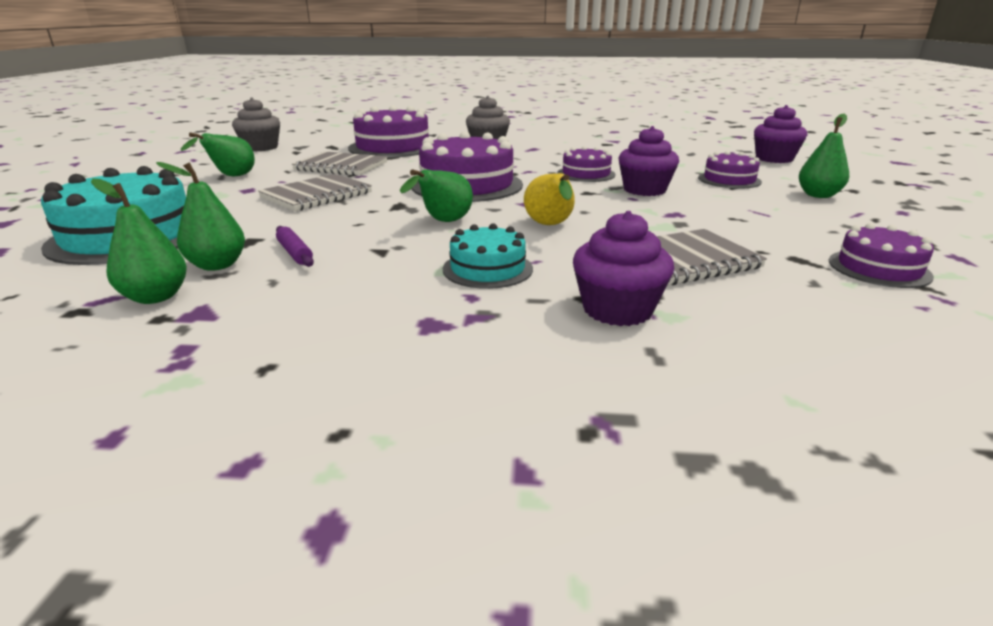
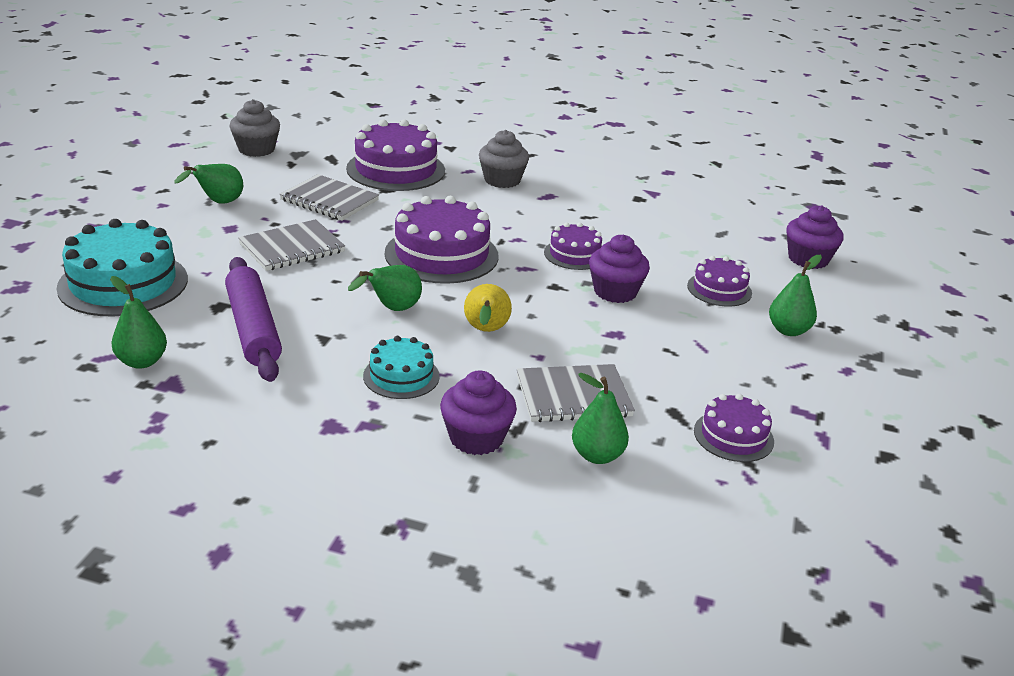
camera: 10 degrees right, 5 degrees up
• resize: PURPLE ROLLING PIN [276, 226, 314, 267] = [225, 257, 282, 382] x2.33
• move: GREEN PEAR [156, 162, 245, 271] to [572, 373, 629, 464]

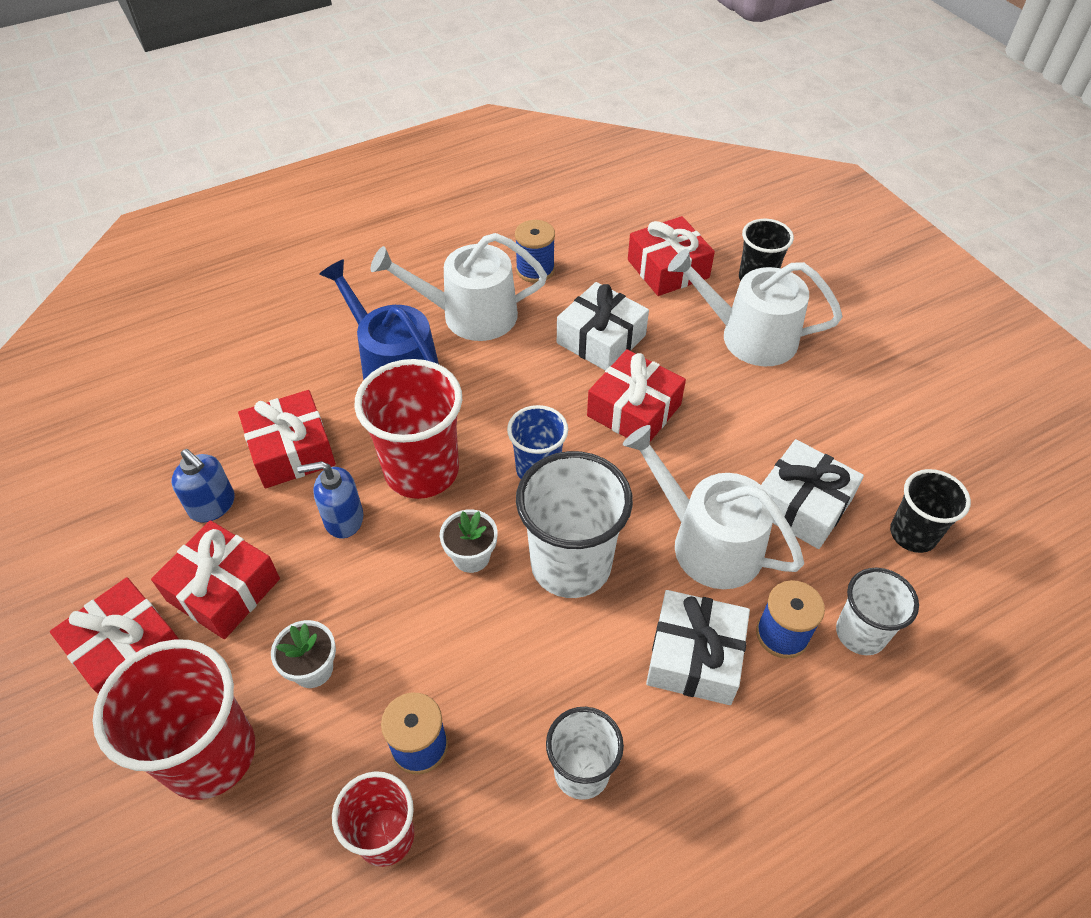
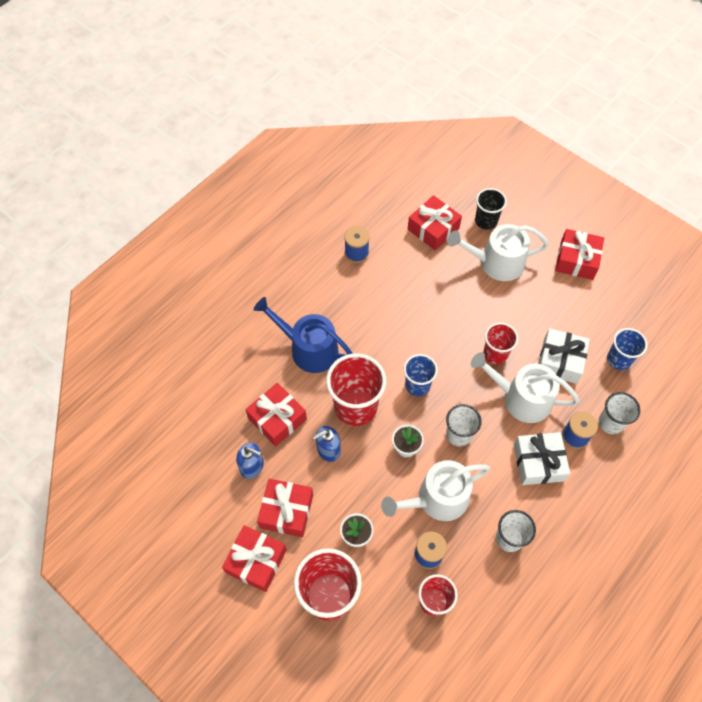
camera: 20 degrees left, 10 degrees up
• move: WHITE WATERING CAN [370, 233, 547, 341] to [381, 460, 491, 521]
• resize: WHITE CUP [516, 451, 633, 598] = [446, 404, 482, 446] x0.59
• insert: RED CUP [483, 322, 518, 365]
• move: RED GIFT [587, 349, 686, 442] to [555, 229, 604, 280]
• recolor: BLACK CUP [890, 469, 971, 553] to BLUE CUP [607, 328, 647, 370]
• delete: WHITE GIFT [557, 282, 649, 371]

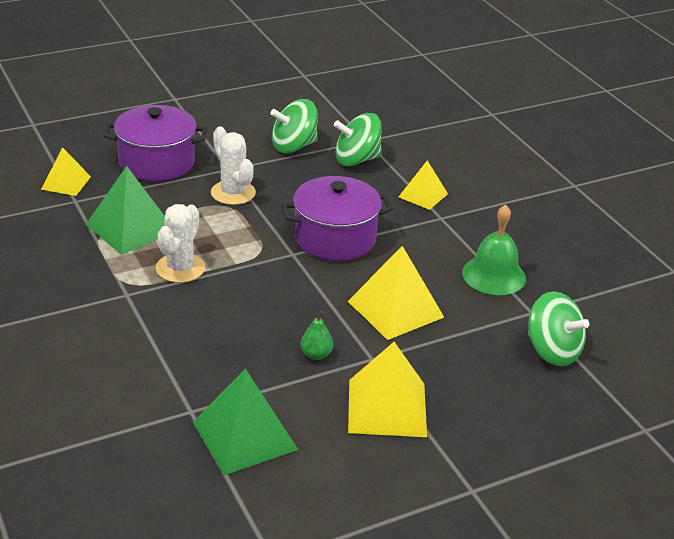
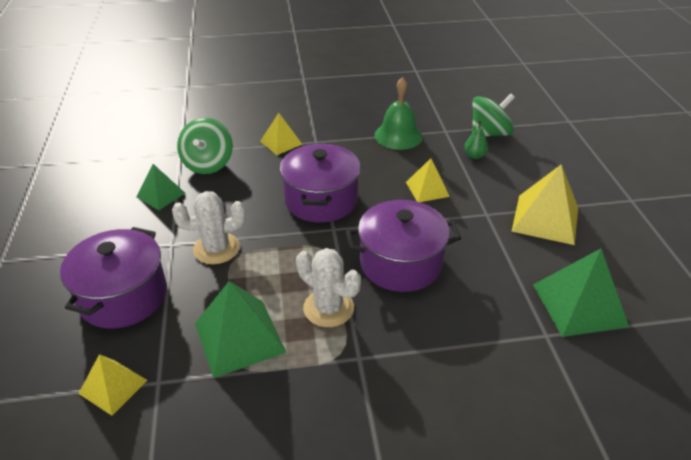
camera: 70 degrees left, 5 degrees up
• replace: GREEN SPINNING TOP [270, 99, 318, 153] to GREEN PYRAMID [136, 164, 185, 210]
• insert: PURPLE POT [346, 200, 461, 292]
• resize: YELLOW PYRAMID [348, 246, 444, 340] = [406, 158, 450, 202] x0.60
• move: GREEN PEAR [300, 311, 333, 360] to [464, 121, 488, 159]

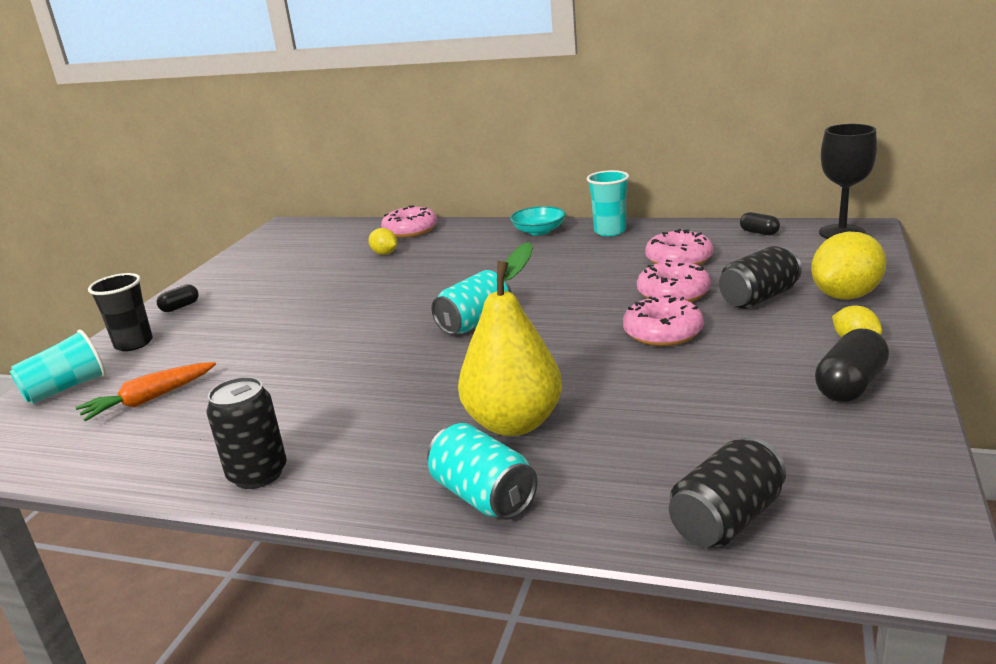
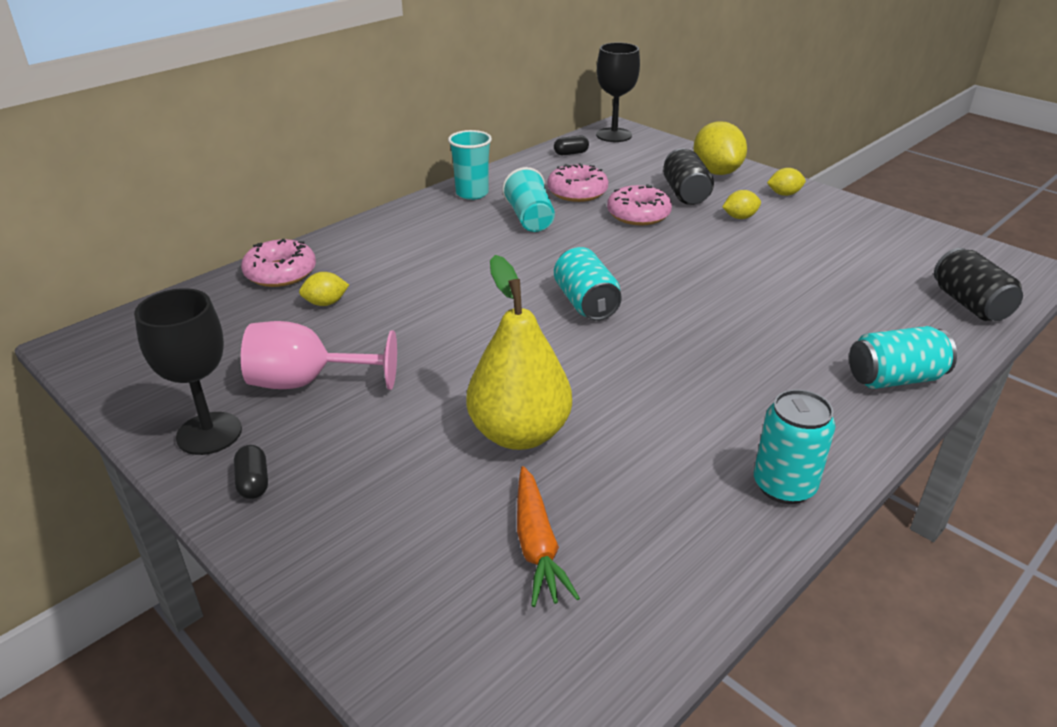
camera: 65 degrees left, 10 degrees up
• insert: BLACK GOBLET [134, 288, 242, 455]
• insert: PINK GOBLET [241, 321, 397, 390]
• move: YELLOW PEAR [458, 242, 562, 436] to [466, 255, 572, 450]
• move: TURQUOISE CUP [9, 329, 106, 404] to [502, 167, 555, 232]
• insert: YELLOW LEMON [723, 190, 761, 219]
• recolor: BLACK CAN [206, 377, 287, 489] to TURQUOISE CAN [754, 389, 836, 504]
• delete: BLACK CUP [88, 273, 153, 351]
• delete: TURQUOISE BOWL [510, 206, 566, 235]
• delete: PINK DONUT [623, 295, 704, 346]
• delete: BLACK CAPSULE [815, 328, 889, 402]

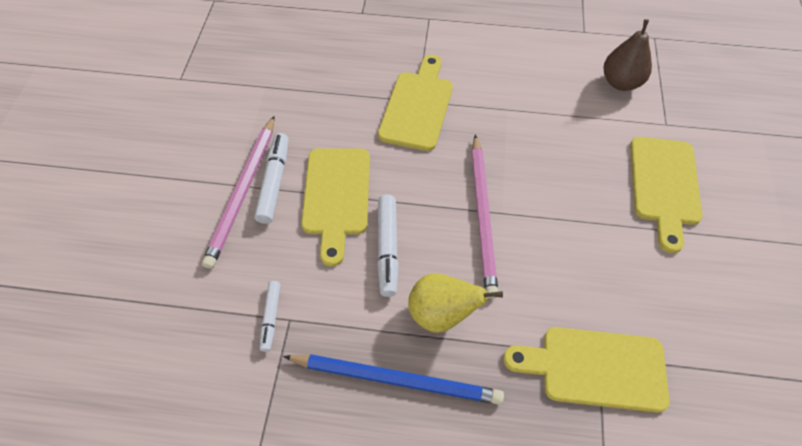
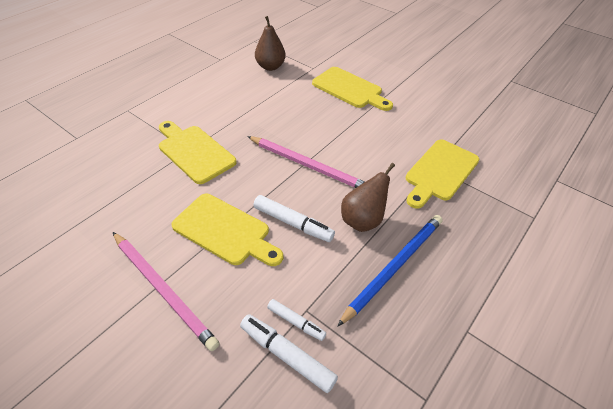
camera: 60 degrees left, 10 degrees down
• move: WHITE MARKER [254, 133, 289, 224] to [240, 314, 338, 393]
• recolor: YELLOW PEAR [408, 273, 503, 333] to BROWN PEAR [341, 163, 395, 232]

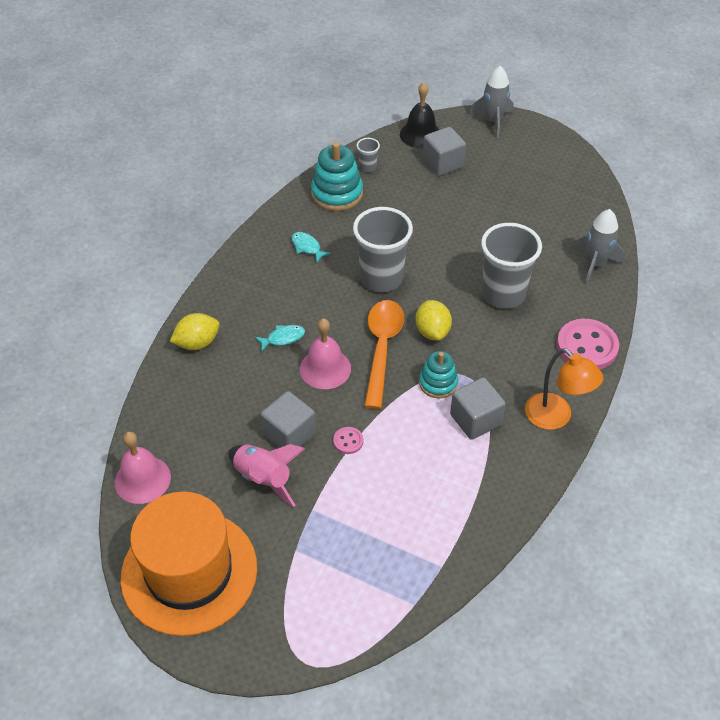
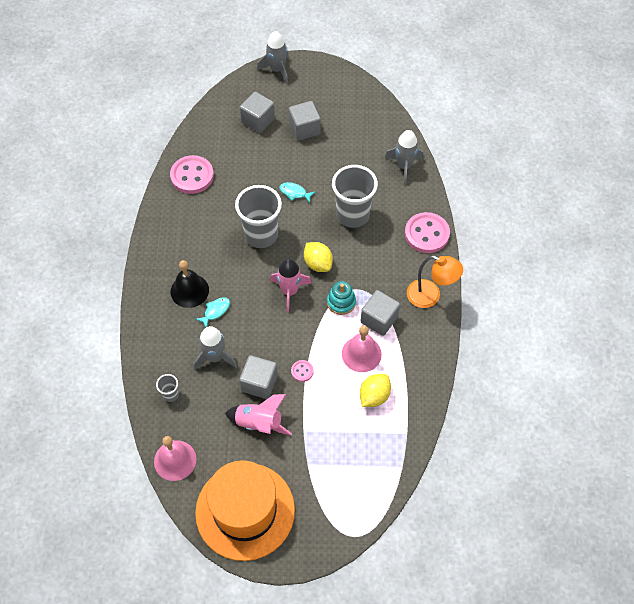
camera: 25 degrees left, 10 degrees up
• move: GREY CUP [357, 138, 380, 172] to [156, 374, 179, 402]
• replace: TURQUOISE STACKING TOY [311, 142, 363, 211] to PINK BUTTON [170, 155, 214, 194]
• move: BLACK BELL [400, 82, 440, 148] to [171, 260, 209, 308]
• insert: GREY ROCKET [193, 326, 237, 371]
• replace: ORANGE SPOON [364, 300, 404, 409] to PINK ROCKET [270, 258, 312, 313]
• move: TURQUOISE FISH [291, 232, 331, 262] to [279, 182, 315, 203]
• insert: GREY CUBE [289, 101, 321, 141]
• move: PINK BELL [300, 319, 351, 389] to [342, 326, 382, 372]
• move: YELLOW LEMON [170, 313, 220, 350] to [360, 374, 391, 407]

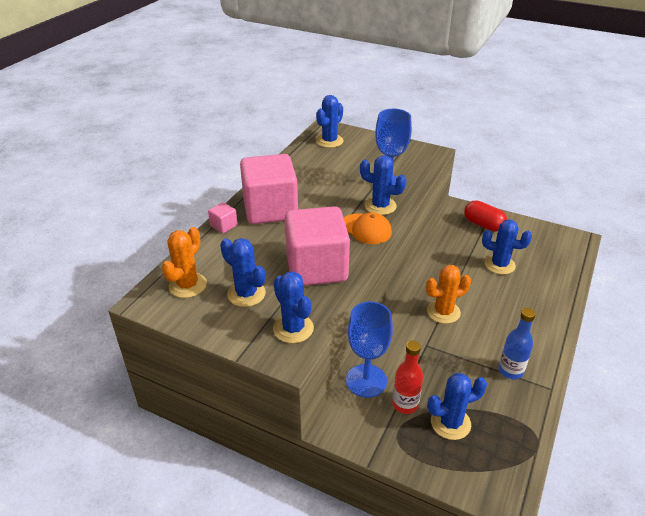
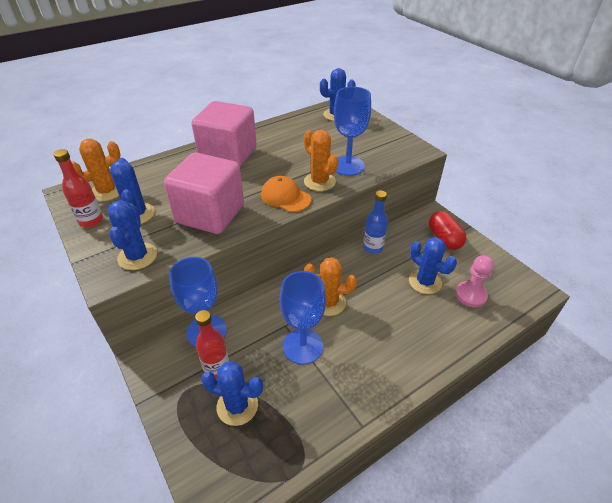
camera: 30 degrees right, 5 degrees up
• insert: RED BOTTLE [54, 149, 103, 227]
• rotate: ORANGE CAP [344, 213, 392, 244] = [261, 176, 311, 212] 150 degrees clockwise
• insert: BLUE GOBLET [280, 271, 326, 364]
• recolor: BLUE CACTUS [360, 155, 406, 215] to ORANGE CACTUS [304, 130, 338, 191]
• move: BLUE BOTTLE [499, 308, 536, 379] to [363, 190, 388, 254]
• insert: PINK PAWN [455, 255, 494, 307]
• delete: PINK CUBE [208, 202, 237, 234]

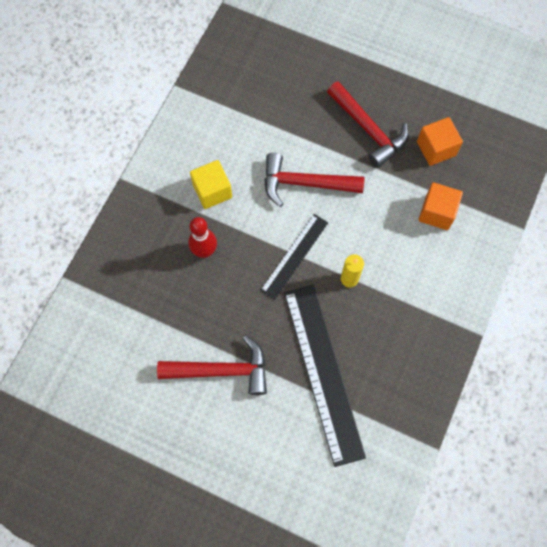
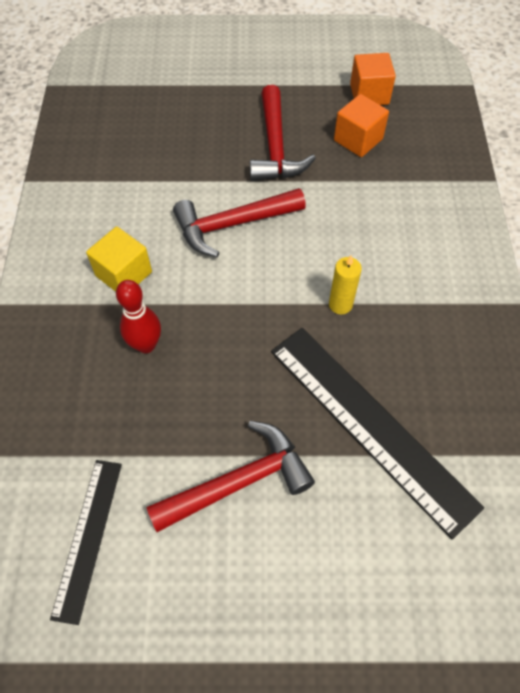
camera: 25 degrees left, 10 degrees down
• move: BLACK RULER [260, 214, 328, 300] to [50, 460, 122, 625]
• rotate: RED HAMMER [327, 81, 409, 168] = [250, 85, 316, 181] 60 degrees clockwise
• move: ORANGE CUBE [419, 182, 463, 230] to [350, 53, 396, 105]

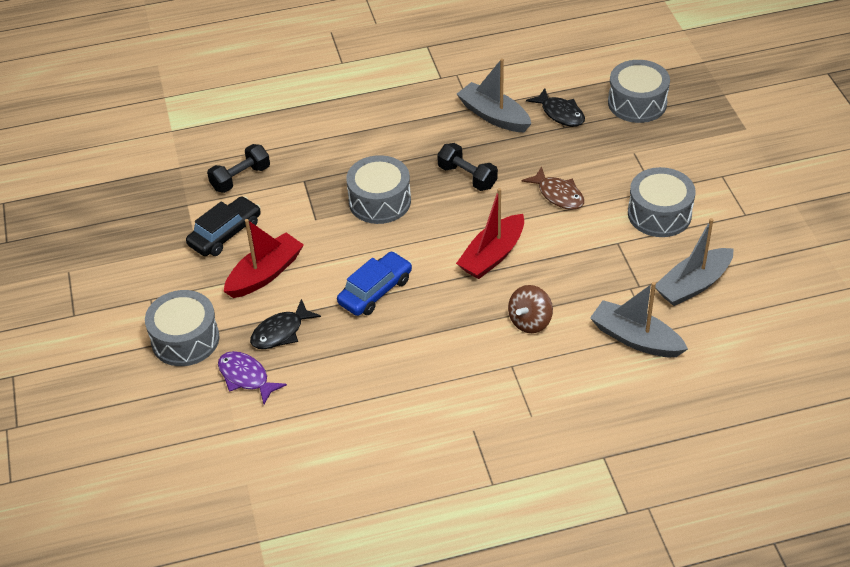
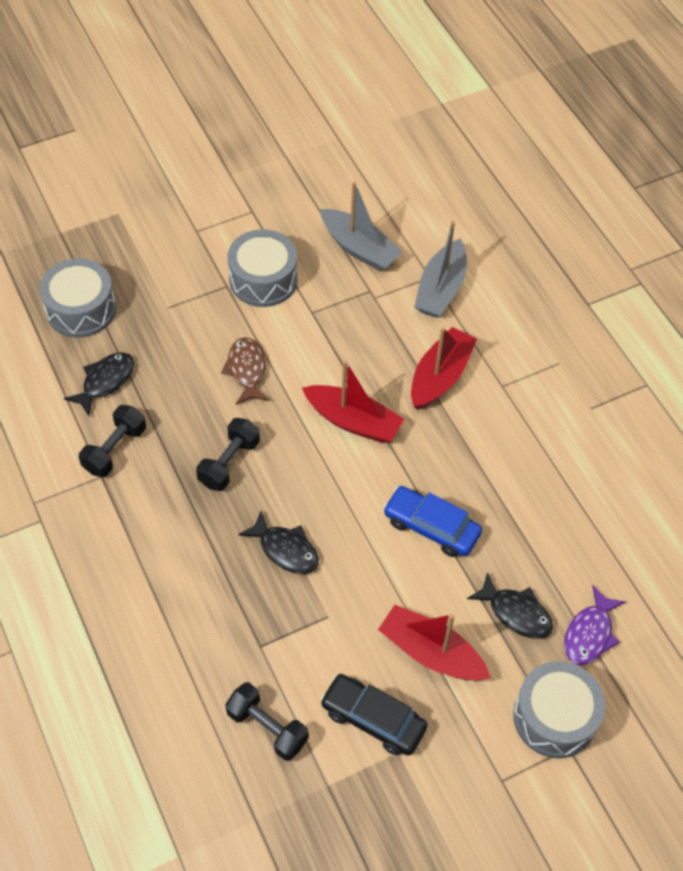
camera: 105 degrees left, 10 degrees up
• replace: GREY BOAT [457, 59, 531, 132] to BLACK DUMBBELL [79, 405, 146, 477]
• rotate: BROWN FISH [522, 166, 584, 210] = [221, 337, 269, 405] 45 degrees counterclockwise
• replace: GREY DRUM [346, 155, 411, 224] to BLACK FISH [238, 511, 319, 574]
• replace: BROWN SPINNING TOP [508, 285, 553, 333] to RED BOAT [411, 327, 477, 410]

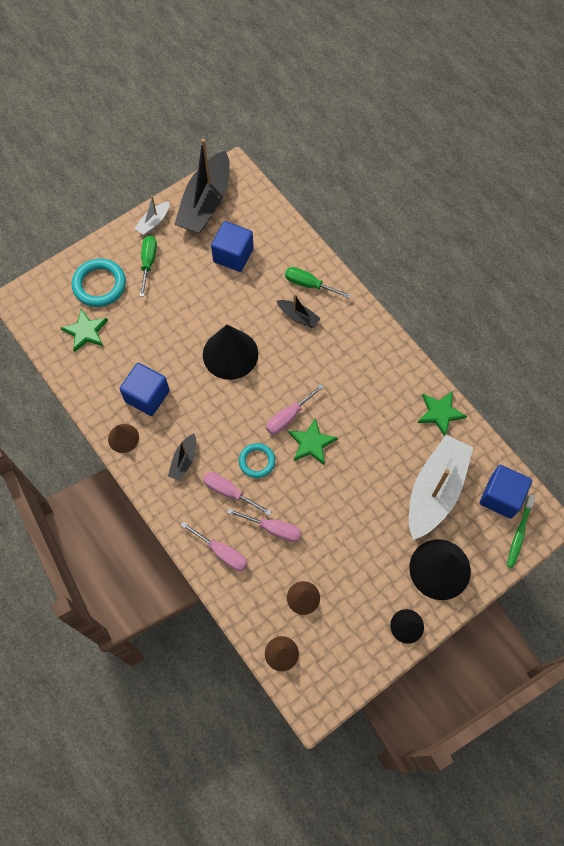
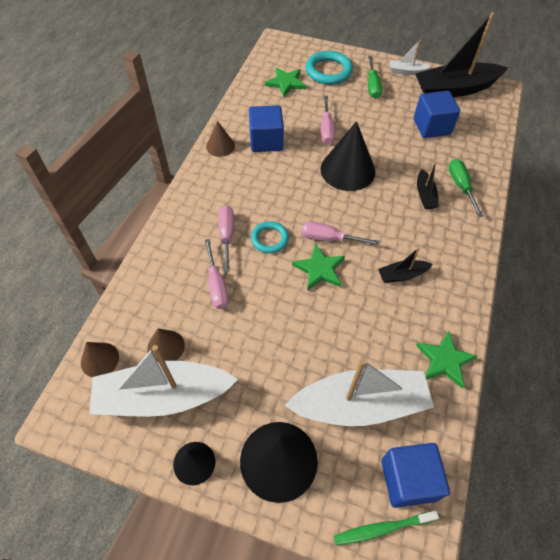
camera: 55 degrees right, 10 degrees down
• insert: WHITE BOAT [89, 345, 238, 417]
• move: PINK SCREWDRIVER [181, 521, 247, 571] to [321, 96, 335, 144]
• rotate: GREEN SCREWDRIVER [140, 235, 157, 297] = [368, 56, 382, 99] 120 degrees clockwise
• move: BLACK BOAT [168, 433, 196, 481] to [378, 247, 433, 283]

